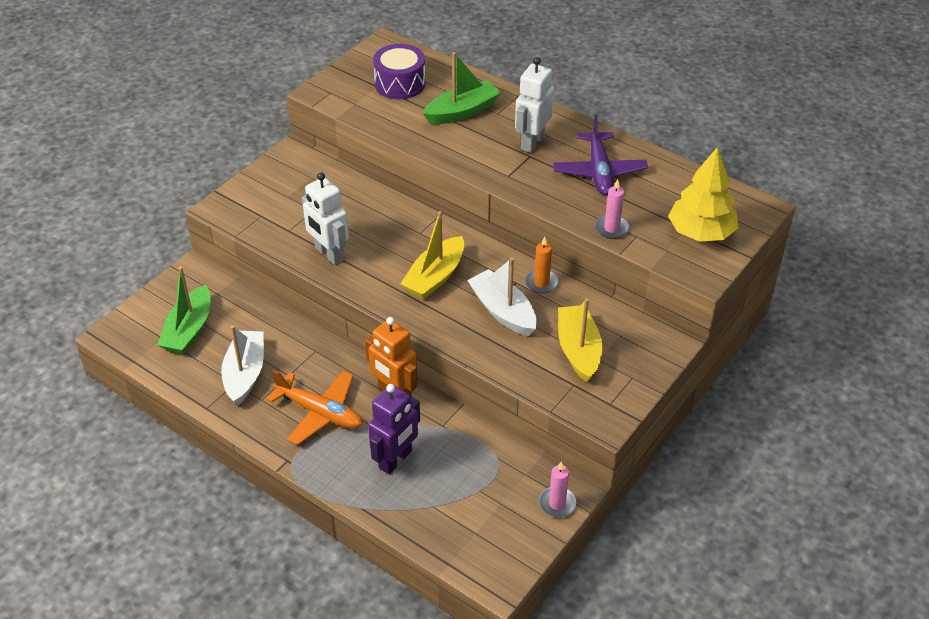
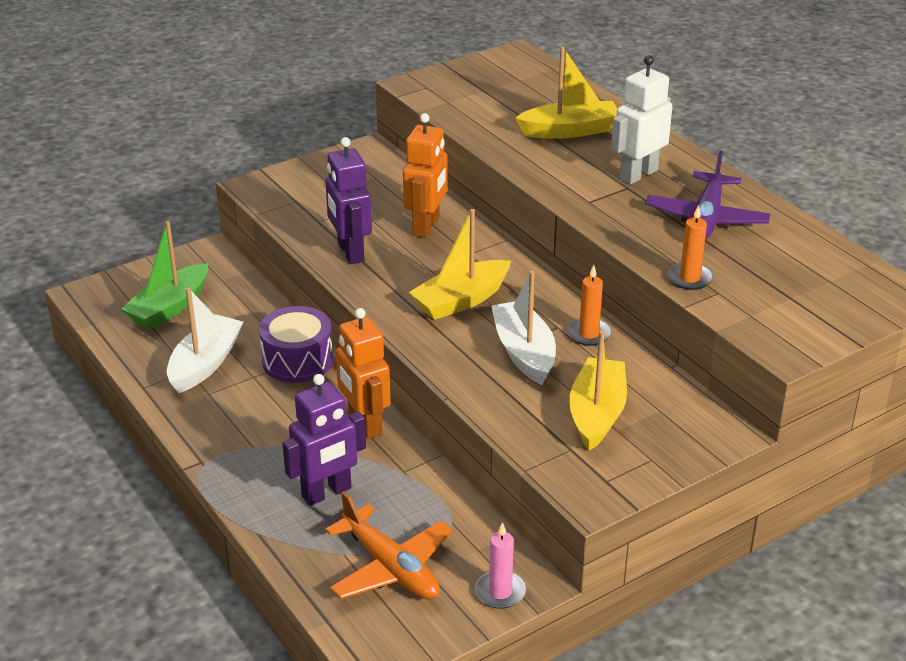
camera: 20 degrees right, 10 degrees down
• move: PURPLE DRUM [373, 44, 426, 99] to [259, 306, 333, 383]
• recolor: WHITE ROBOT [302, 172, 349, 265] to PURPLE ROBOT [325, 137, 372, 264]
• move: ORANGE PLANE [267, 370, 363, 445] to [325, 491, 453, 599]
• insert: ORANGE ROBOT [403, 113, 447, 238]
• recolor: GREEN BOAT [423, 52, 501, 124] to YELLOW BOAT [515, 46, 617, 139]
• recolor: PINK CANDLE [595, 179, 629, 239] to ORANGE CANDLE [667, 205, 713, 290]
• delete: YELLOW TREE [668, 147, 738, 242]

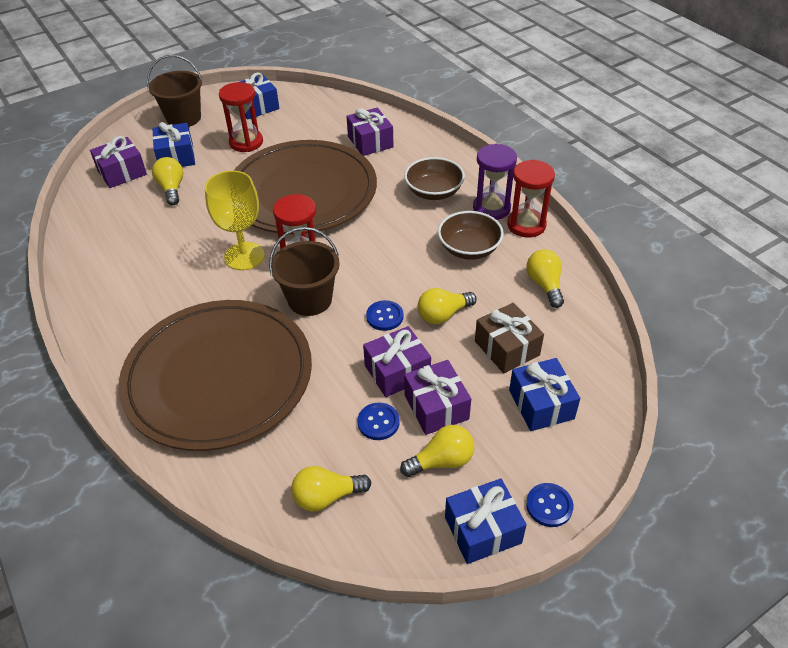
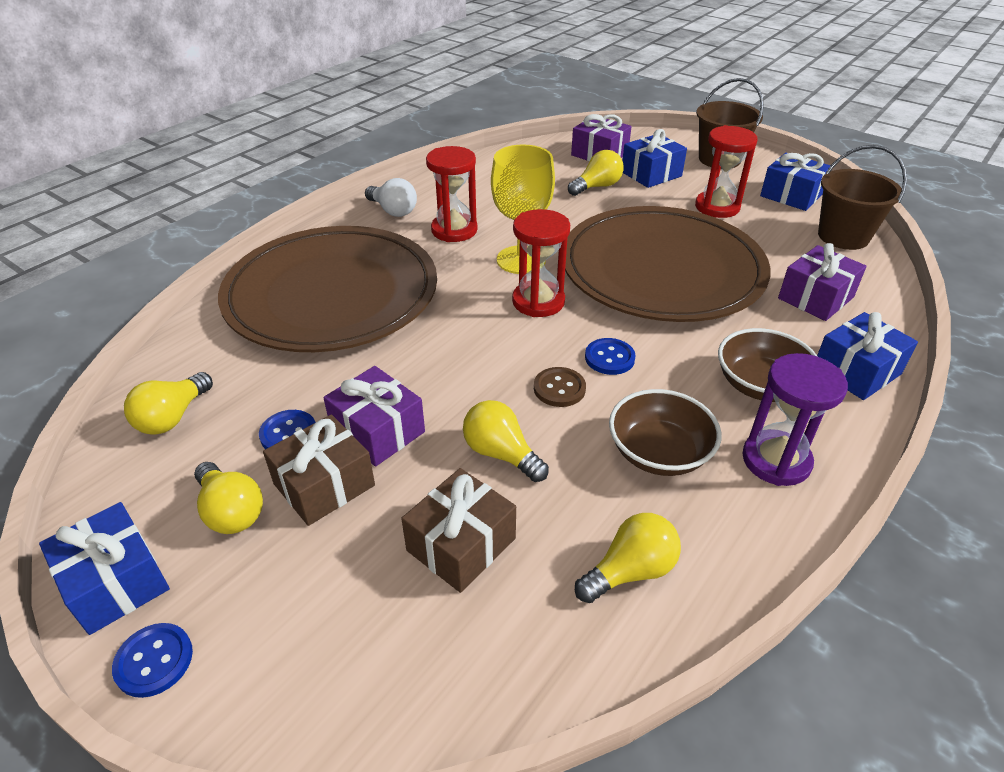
camera: 70 degrees right, 5 degrees down
• rotate: YELLOW LIGHT BULB [291, 466, 371, 512] = [124, 372, 213, 435] 120 degrees counterclockwise
• recolor: PURPLE GIFT [404, 360, 471, 435] to BROWN GIFT [263, 414, 375, 526]
• insert: WHITE LIGHT BULB [365, 178, 417, 217]
• move: RED HOURGLASS [507, 160, 555, 238] to [426, 146, 478, 242]
• insert: BROWN BUTTON [534, 367, 586, 407]
• move: BLUE BUTTON [366, 300, 403, 331] to [585, 338, 636, 375]
• move: BLUE GIFT [509, 358, 580, 431] to [817, 312, 918, 400]
• move: BROWN BUCKET [269, 227, 340, 316] to [818, 145, 907, 250]

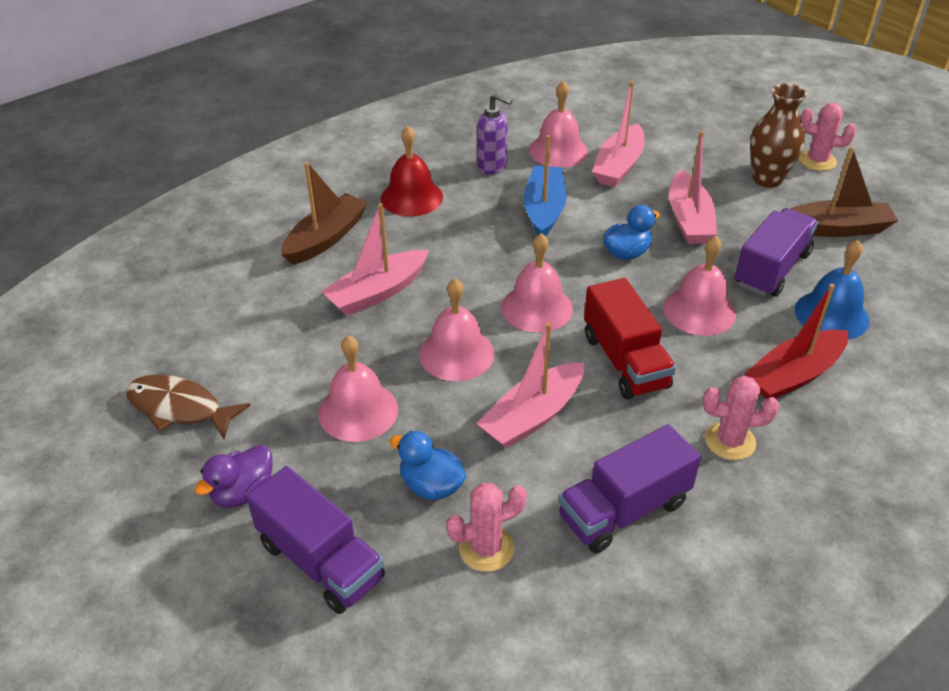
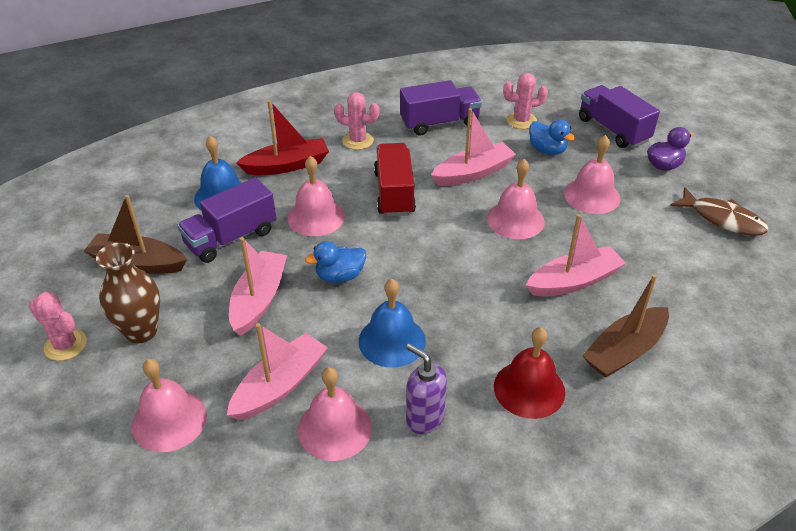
camera: 165 degrees left, 0 degrees up
• move: PINK BELL [501, 233, 573, 333] to [132, 359, 207, 452]
• replace: BLUE BOAT [524, 135, 567, 236] to BLUE BELL [359, 279, 426, 368]

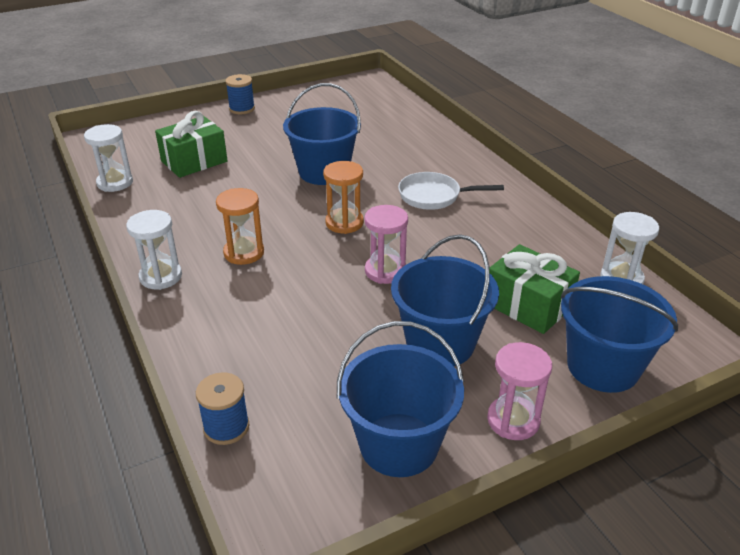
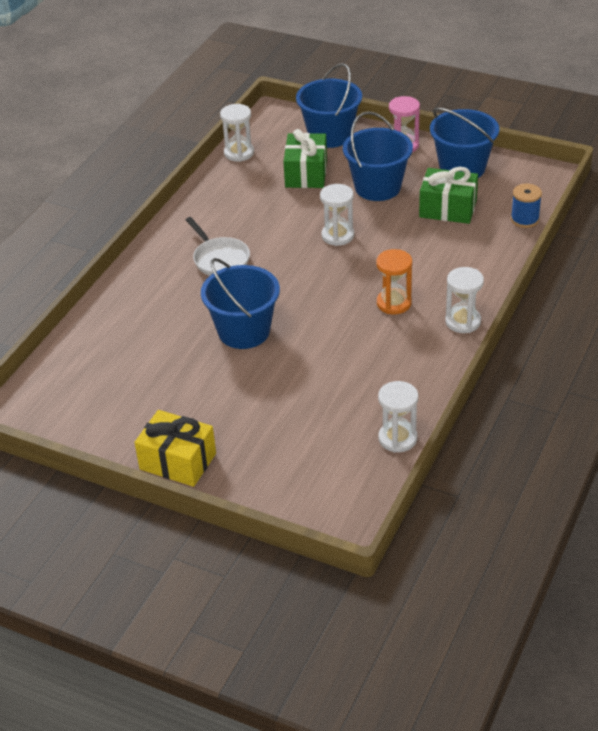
camera: 125 degrees left, 5 degrees up
• replace: BLUE SPOOL [225, 74, 255, 114] to YELLOW GIFT [134, 410, 216, 487]
• recolor: PINK HOURGLASS [364, 205, 408, 284] to WHITE HOURGLASS [320, 184, 354, 246]
• move: GREEN GIFT [155, 111, 228, 178] to [419, 167, 478, 224]
• delete: ORANGE HOURGLASS [323, 161, 364, 234]

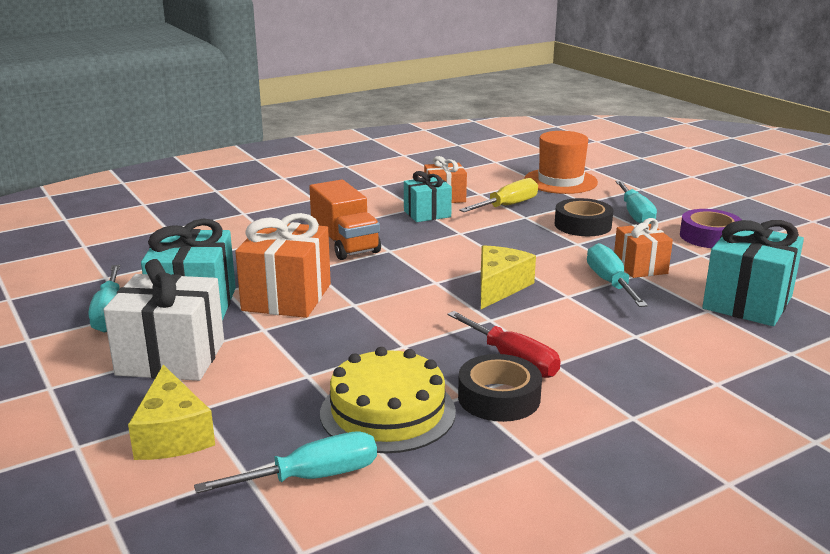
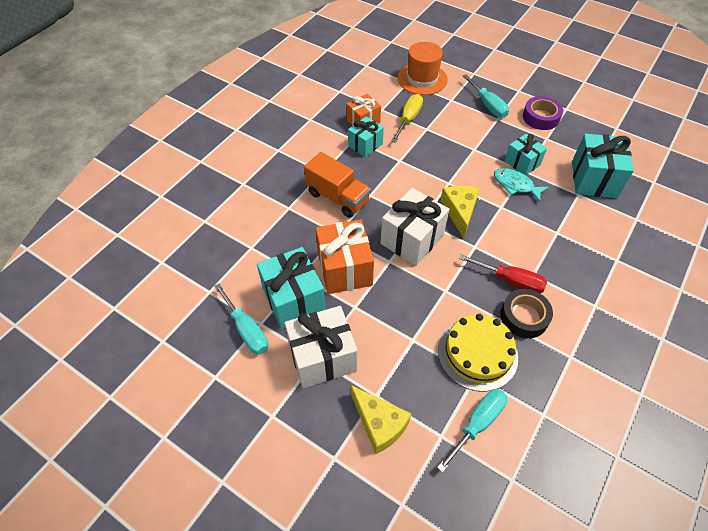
camera: 25 degrees left, 30 degrees up
• insert: WHITE GIFT [380, 188, 450, 266]
• replace: TURQUOISE SCREWDRIVER [587, 243, 648, 307] to TURQUOISE FISH [494, 168, 549, 202]
• recolor: ORANGE GIFT [614, 218, 673, 278] to TURQUOISE GIFT [505, 134, 547, 175]
• delete: BLACK TAPE [555, 198, 613, 236]

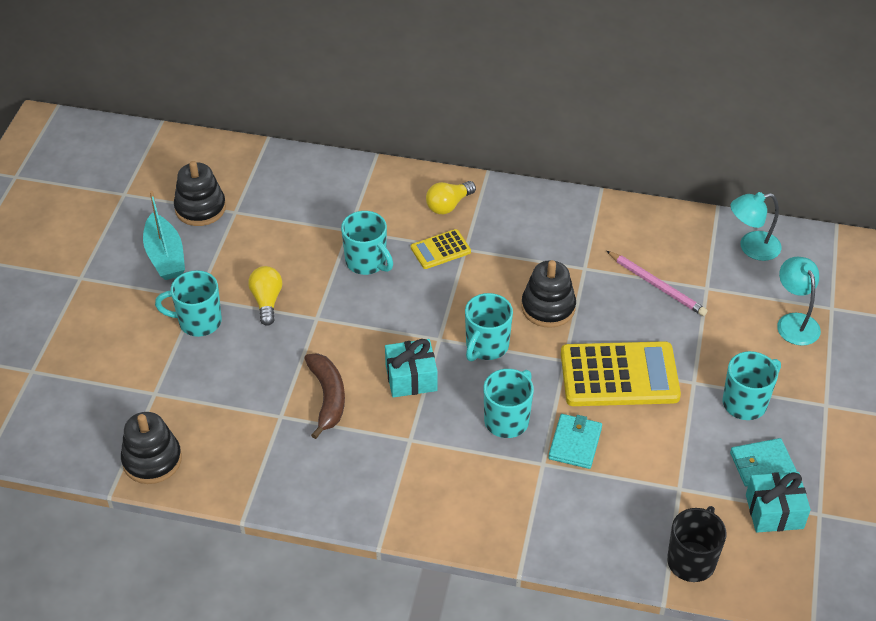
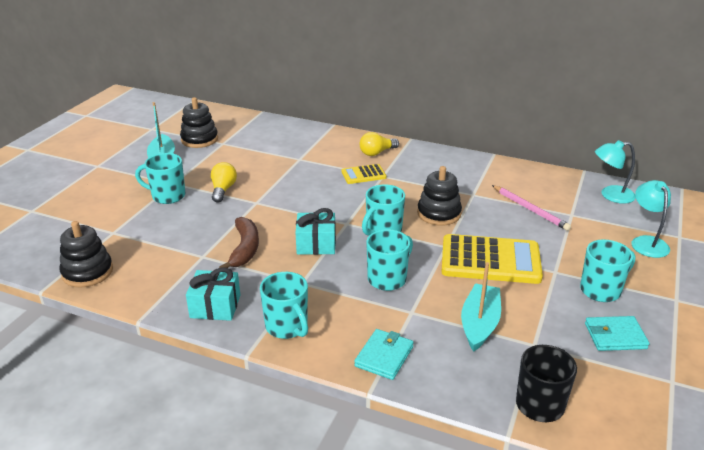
camera: 10 degrees right, 15 degrees down
• move: TURQUOISE GIFT [746, 472, 811, 533] to [186, 268, 240, 321]
• move: TURQUOISE MUG [341, 211, 393, 275] to [260, 272, 308, 339]
• move: TURQUOISE WALLET [548, 414, 602, 469] to [354, 329, 414, 380]
• insert: TURQUOISE BOAT [461, 262, 501, 352]

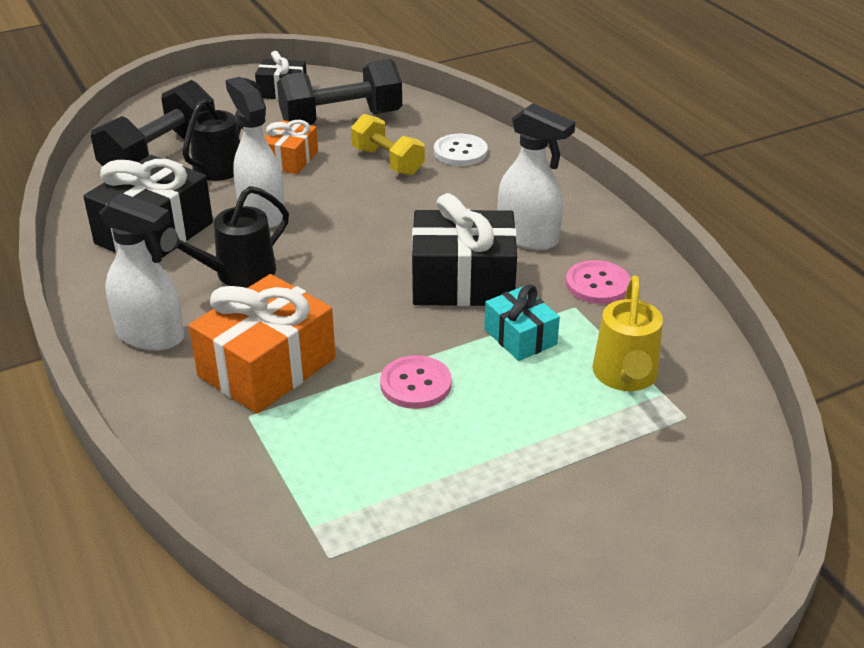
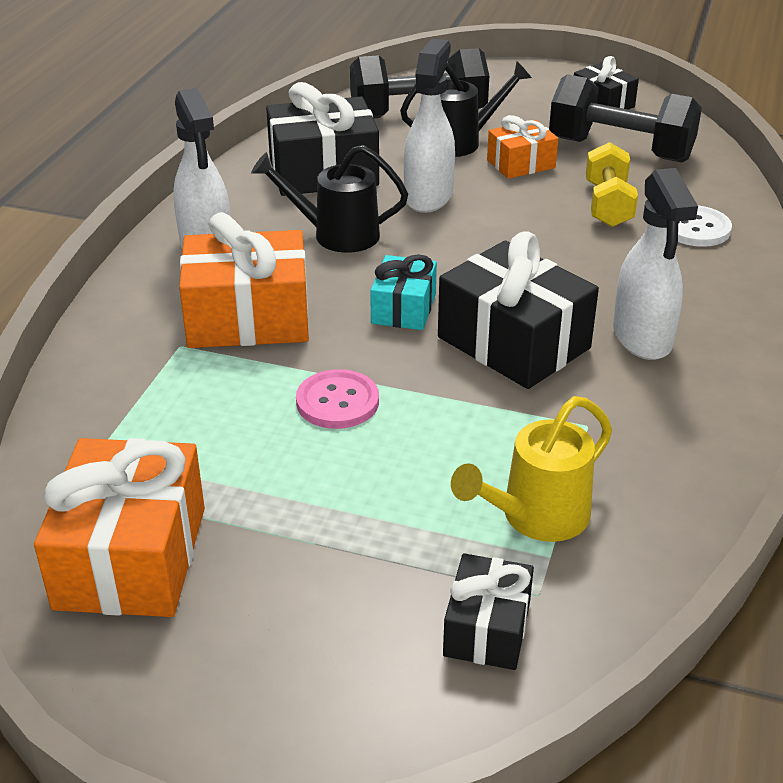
camera: 45 degrees right, 0 degrees up
• insert: ORANGE GIFT [34, 438, 205, 617]
• move: TURQUOISE GIFT [484, 284, 560, 361] to [370, 254, 437, 330]
• insert: BLACK GIFT [443, 553, 534, 670]
• delete: PINK BUTTON [566, 260, 630, 304]

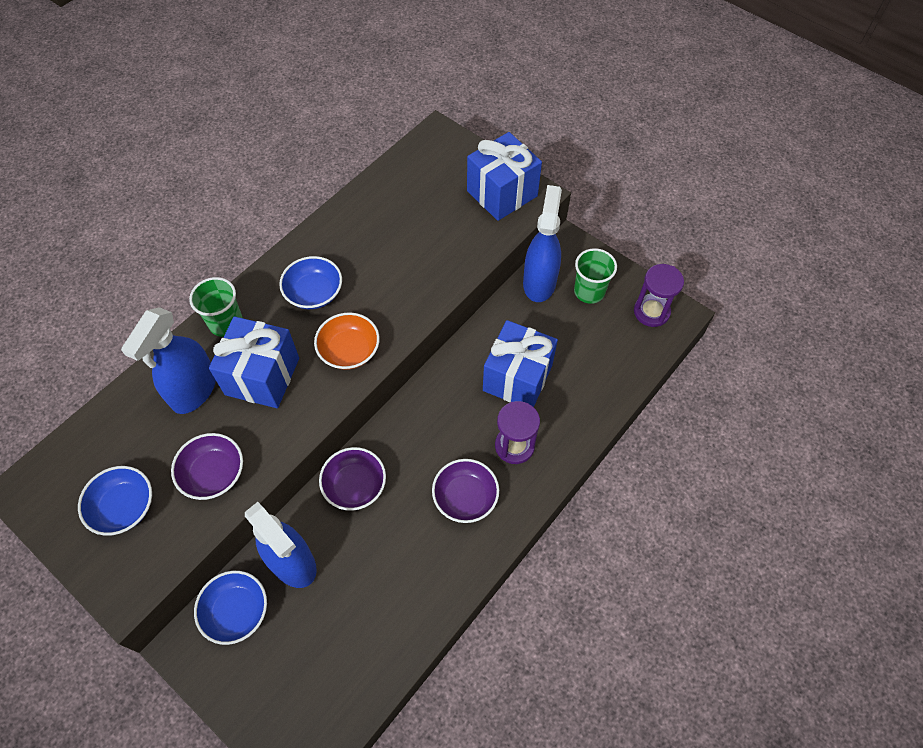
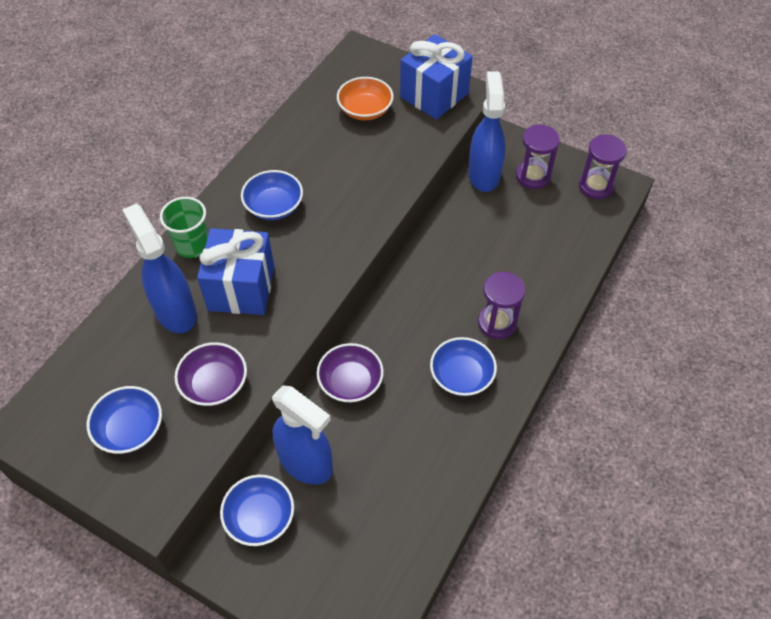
camera: 10 degrees left, 5 degrees down
• rotate: BLUE SPRAY BOTTLE [121, 307, 216, 414] = [122, 204, 197, 333] 135 degrees clockwise
• move: ORANGE BOWL [314, 313, 380, 370] to [337, 77, 394, 120]
• recolor: PURPLE BOWL [432, 459, 499, 523] to BLUE BOWL [430, 337, 497, 396]
• replace: GREEN CUP [574, 248, 617, 304] to PURPLE HOURGLASS [516, 124, 560, 189]
• delete: BLUE GIFT [483, 320, 558, 407]

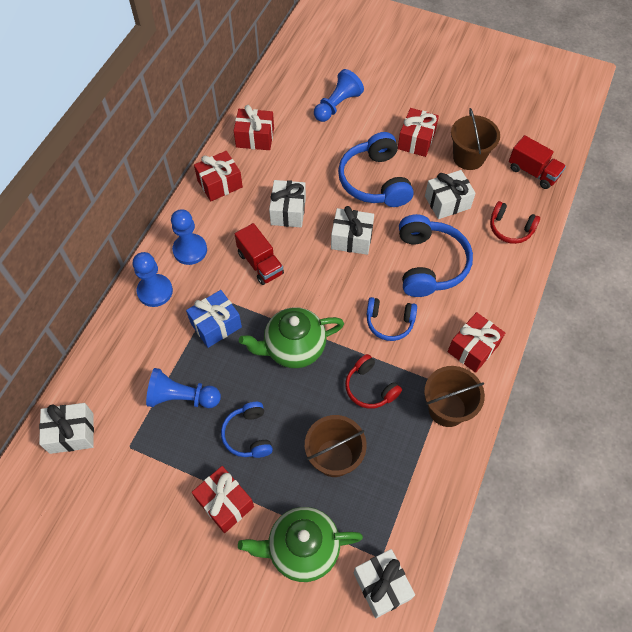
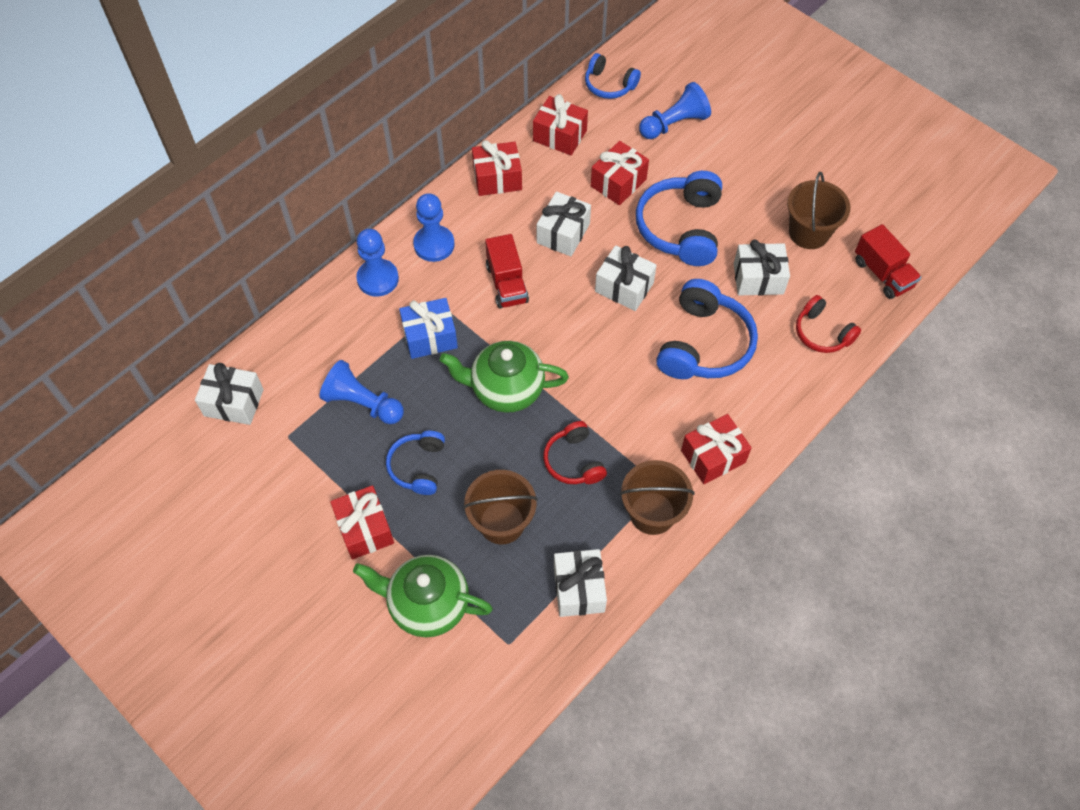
camera: 20 degrees right, 0 degrees up
• move: WHITE GIFT [354, 549, 415, 618] to [554, 549, 607, 617]
• move: BLUE HEADPHONES [366, 297, 417, 341] to [585, 53, 641, 99]
• move: RED GIFT [398, 108, 439, 157] to [591, 141, 649, 205]

